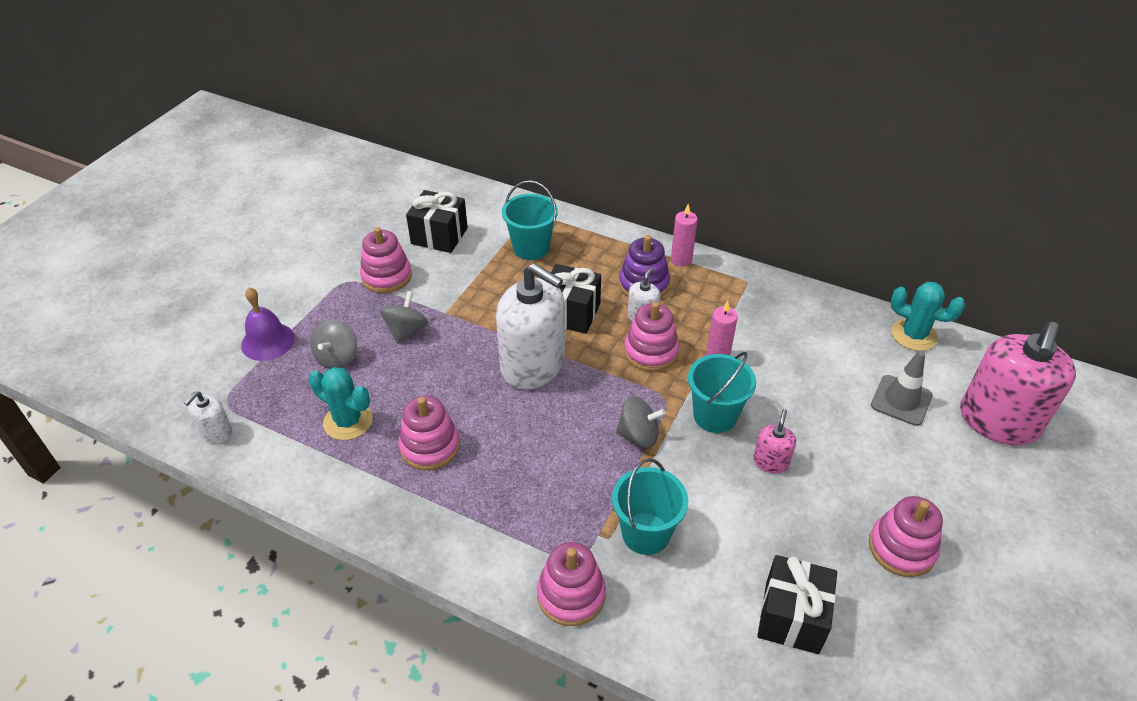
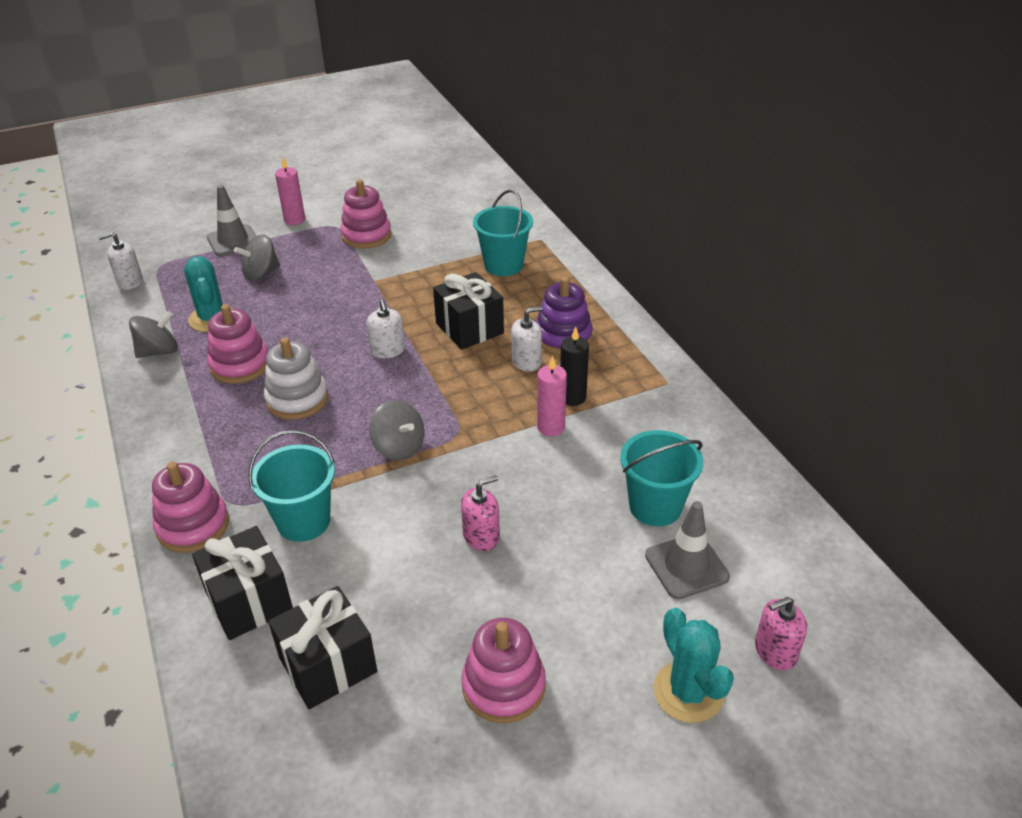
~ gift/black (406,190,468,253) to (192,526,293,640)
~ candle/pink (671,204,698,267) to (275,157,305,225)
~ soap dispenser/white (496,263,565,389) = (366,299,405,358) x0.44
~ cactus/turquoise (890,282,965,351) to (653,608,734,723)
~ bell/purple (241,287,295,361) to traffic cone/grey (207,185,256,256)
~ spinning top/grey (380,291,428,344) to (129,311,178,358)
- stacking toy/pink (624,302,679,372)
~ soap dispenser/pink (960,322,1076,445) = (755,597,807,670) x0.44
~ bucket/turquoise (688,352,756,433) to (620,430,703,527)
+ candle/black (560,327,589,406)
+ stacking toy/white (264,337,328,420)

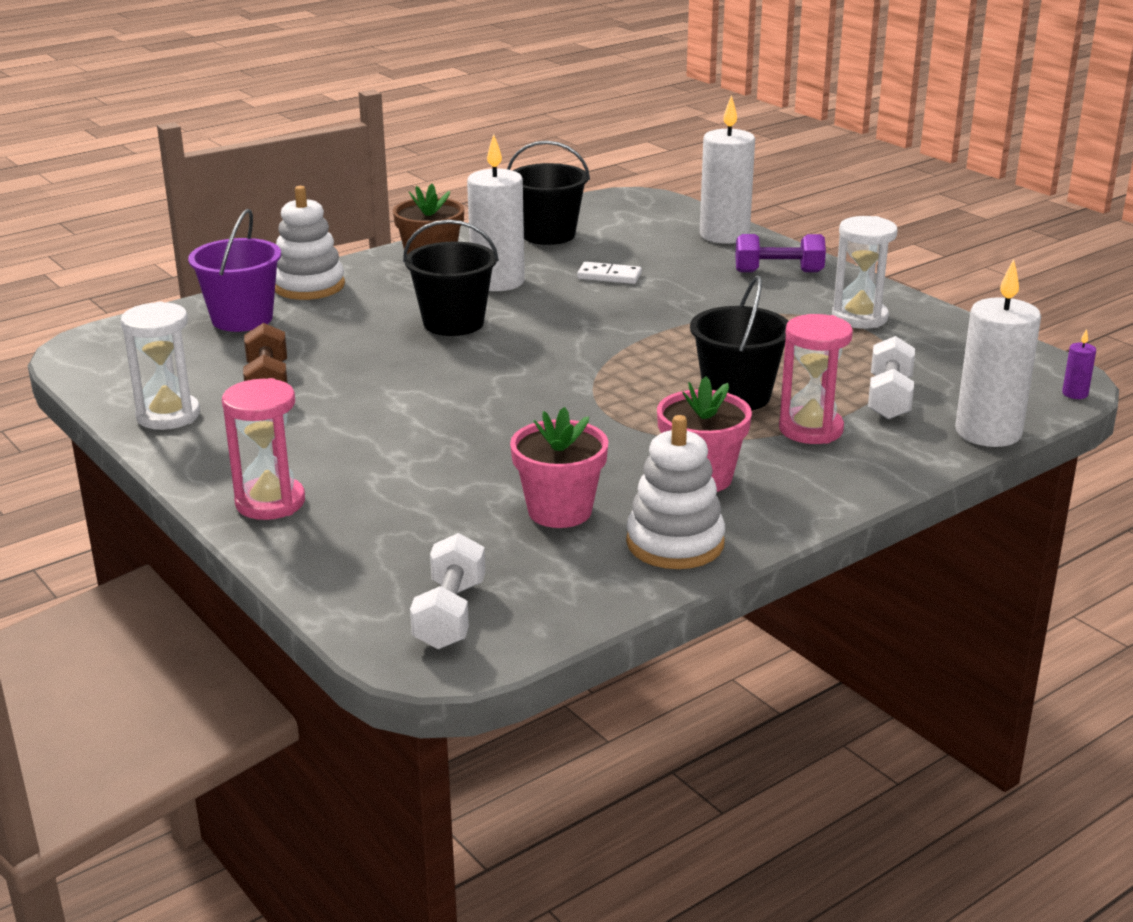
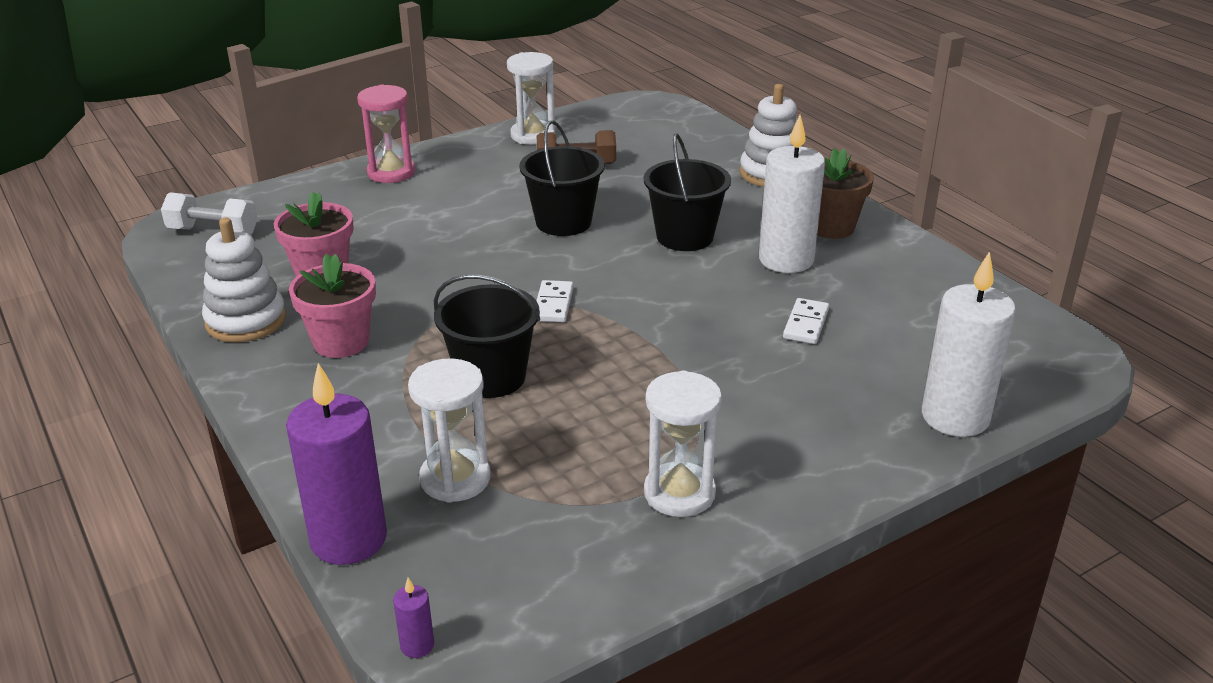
~ bucket/black (507,141,590,245) to (519,120,605,236)
- bucket/purple (188,209,281,332)
- dumbbell/purple (735,234,826,272)
~ candle/white (955,259,1041,447) to candle/purple (286,363,387,565)
- hourglass/pink (779,314,853,444)
~ dumbbell/white (868,336,915,420) to hourglass/white (408,358,491,503)
+ domino/white (536,280,574,322)

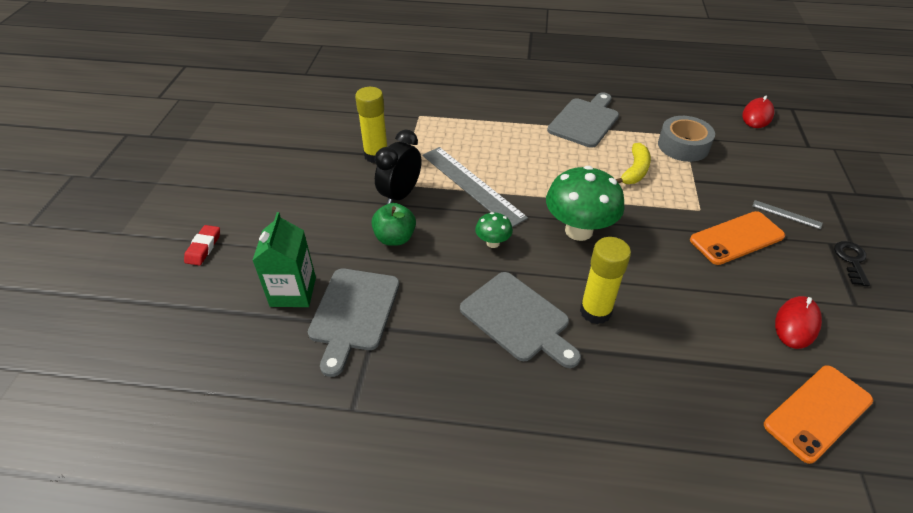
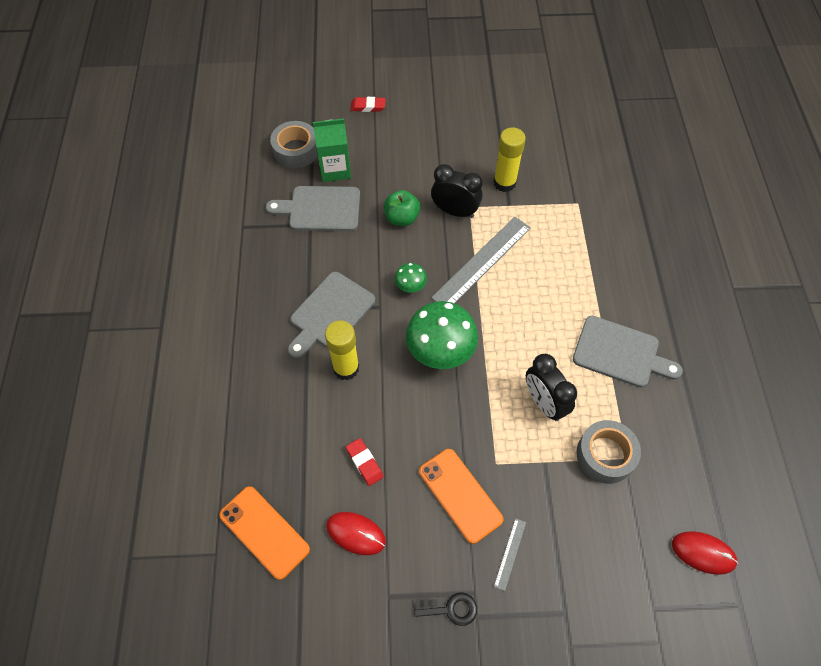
~ banana/yellow (616,143,651,184) to clock/black (526,354,577,421)
+ tape/grey (270,121,318,169)
+ eraser/red (346,438,384,486)

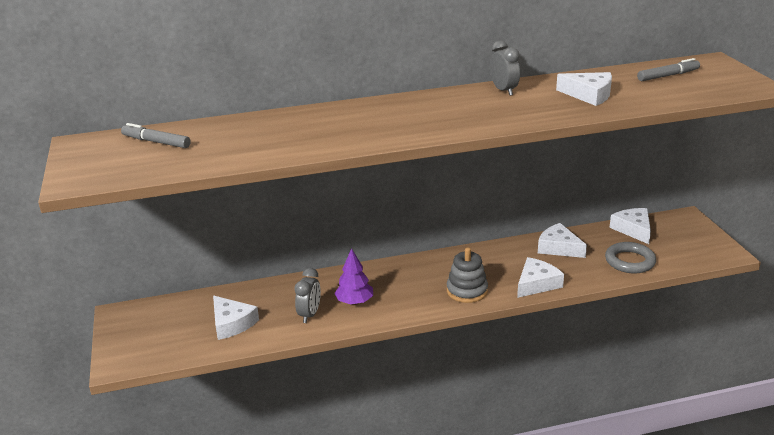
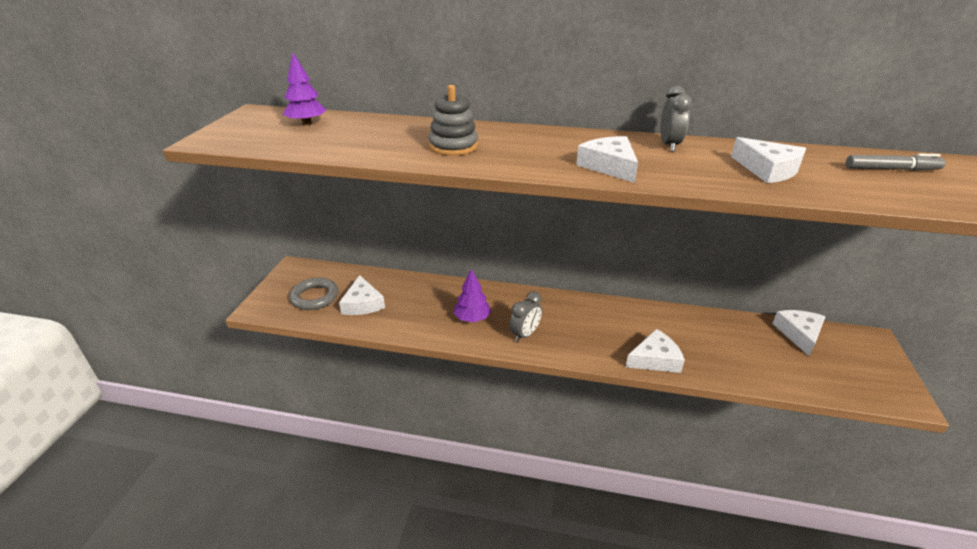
~ marker/grey (121,123,191,148) to tree/purple (283,53,326,125)
~ cheese/white (538,223,587,258) to (576,136,638,183)
~ ring/grey (605,242,656,273) to (289,278,338,310)
~ stacking toy/grey (447,247,488,303) to (429,85,478,156)
~ clock/grey (295,268,321,323) to (509,291,542,342)

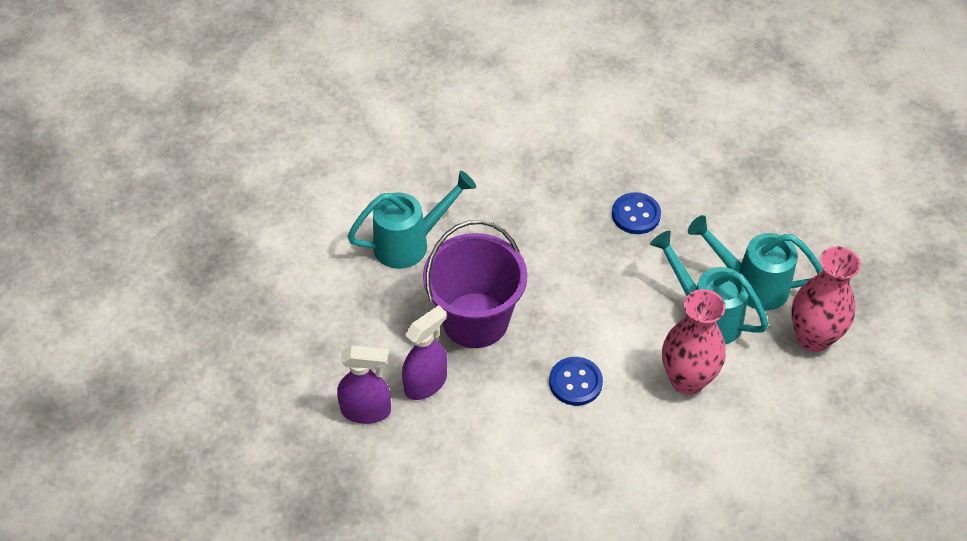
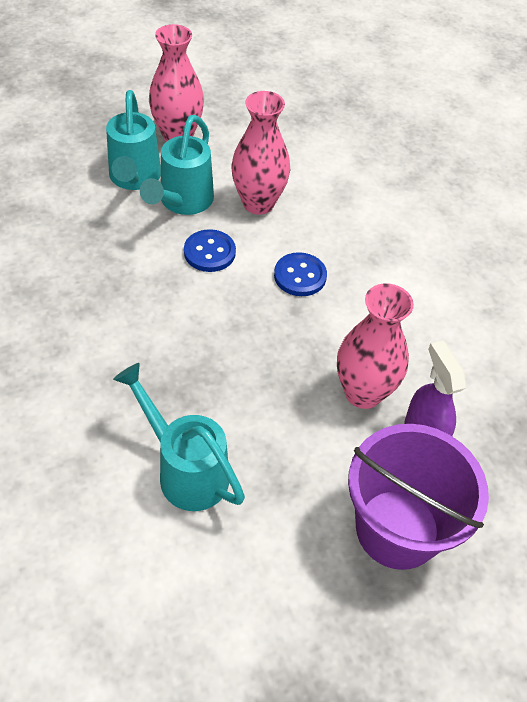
~ button/blue (612,192,661,234) to (184,229,236,272)
~ bucket/purple (423,220,527,348) to (348,424,489,570)
~ spray bottle/purple (402,305,447,400) to vase/pink (337,283,414,409)

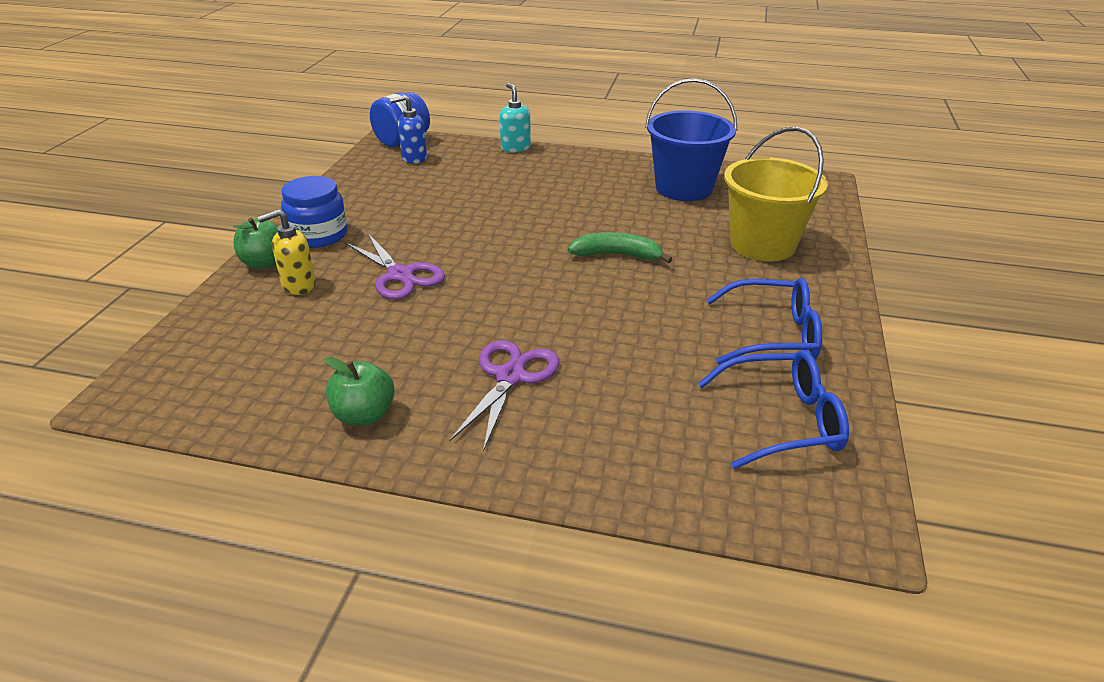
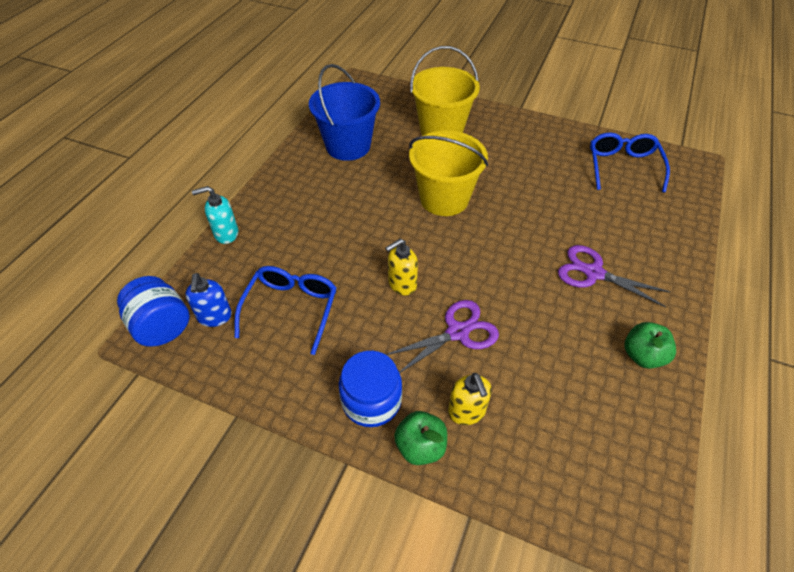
~ banana/green (568,232,672,263) to bucket/yellow (409,131,488,216)
~ glasses/blue (707,278,822,364) to (234,266,337,355)
+ soap dispenser/yellow (385,239,418,295)

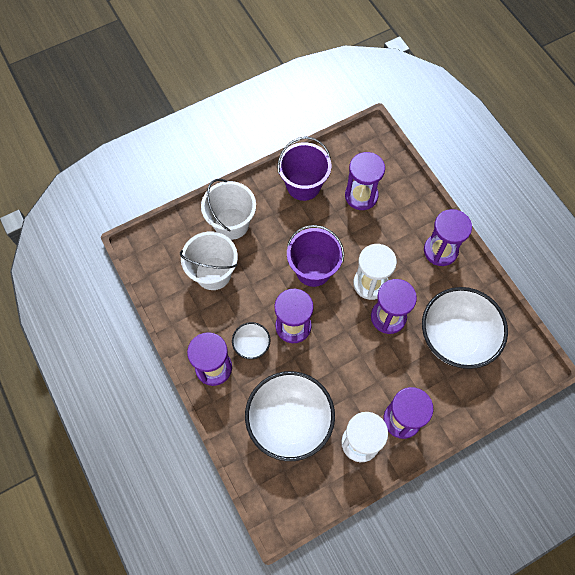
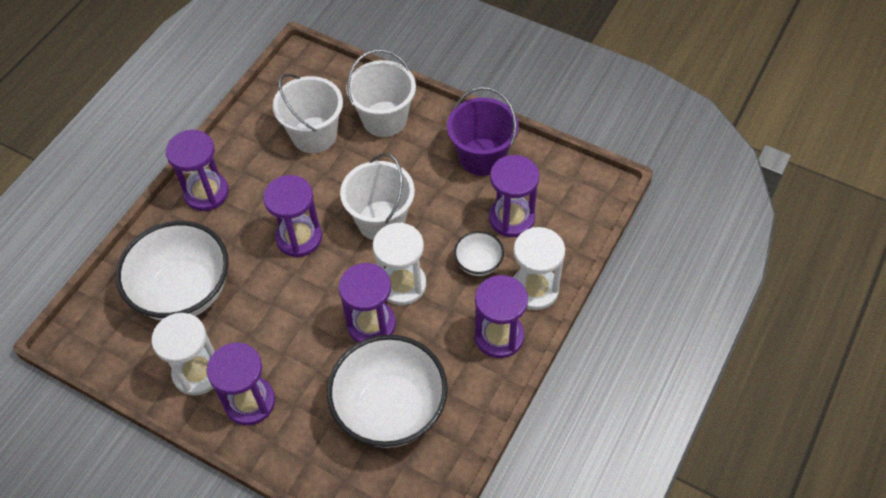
~ bucket/purple (287,225,344,287) to bucket/white (340,153,415,240)
~ bowl/white (232,322,270,359) to (454,231,504,276)
+ hourglass/white (513,227,565,310)

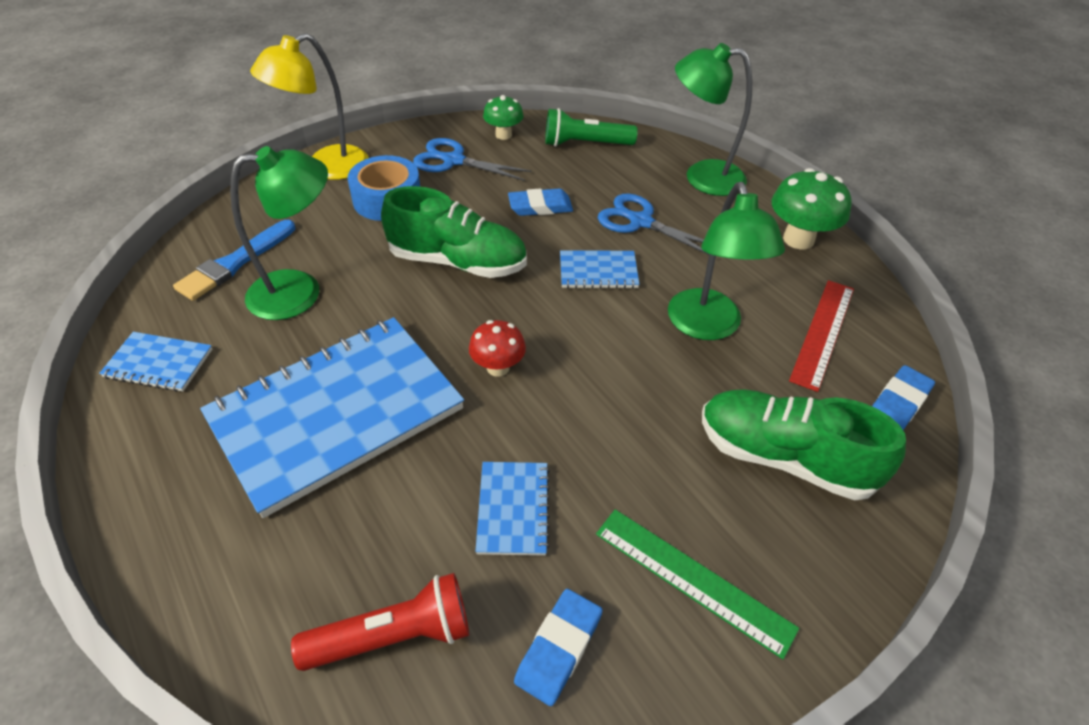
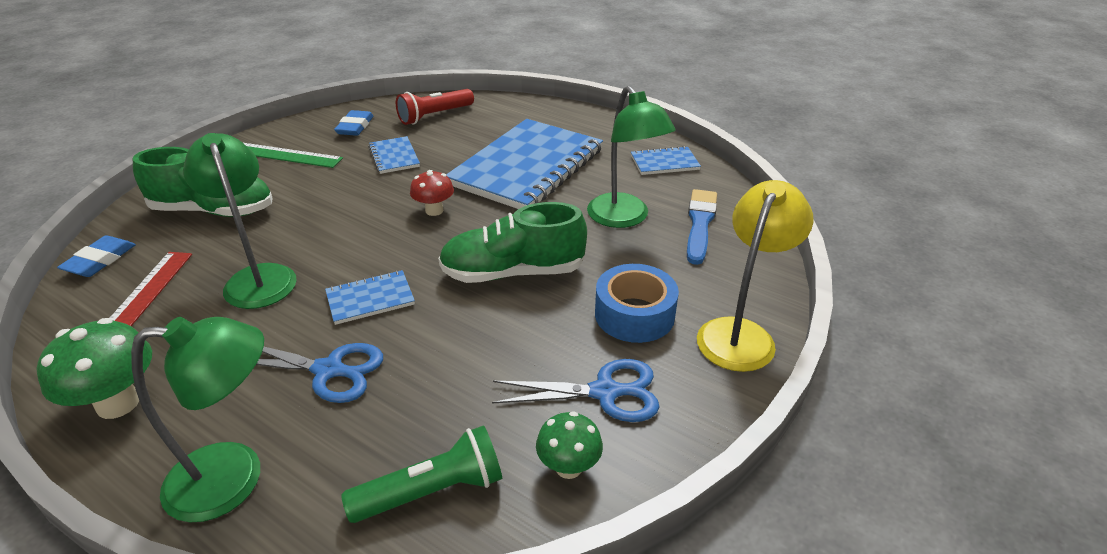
~ lamp/green (230,146,328,320) = (587,86,675,228) 75 degrees counterclockwise
- eraser/blue (508,189,573,216)

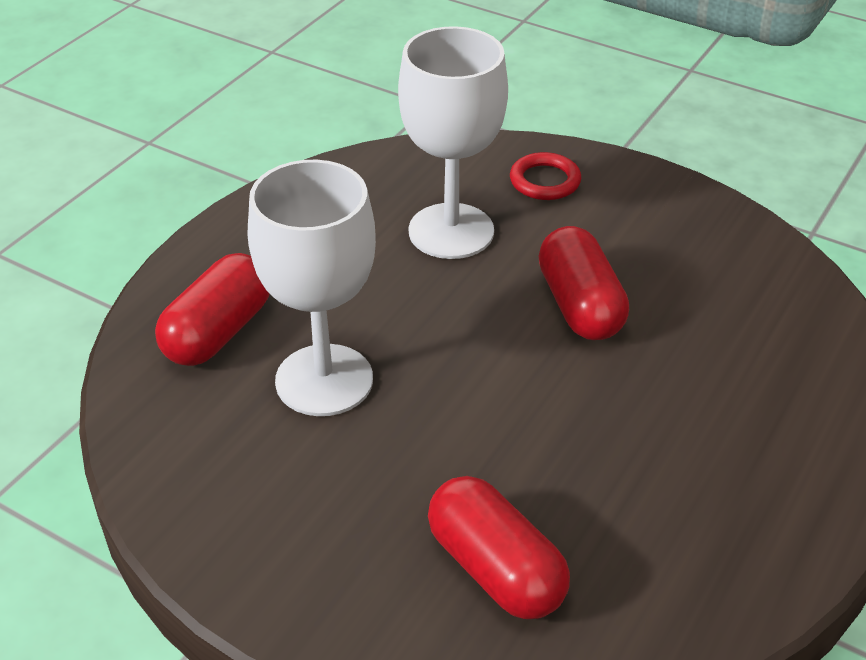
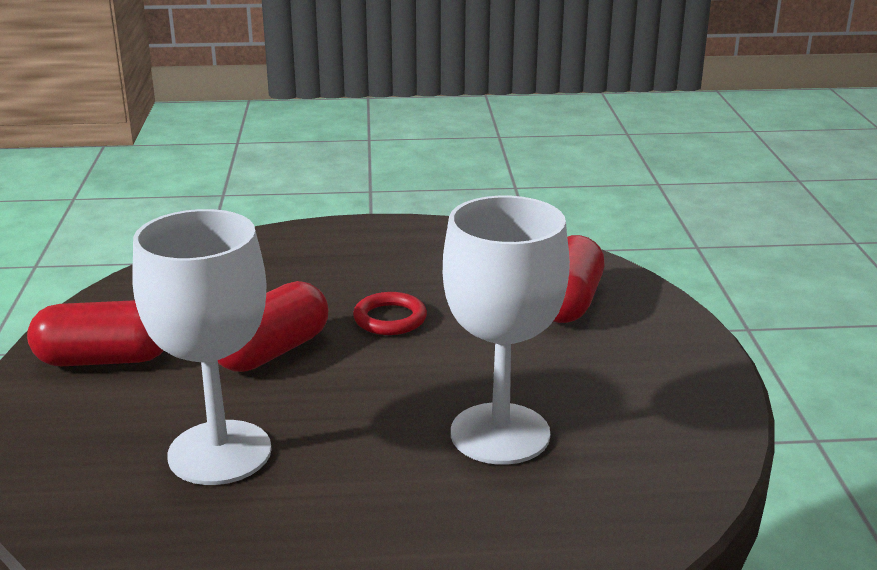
~ ring/red (510,152,581,200) to (353,292,427,335)
~ capsule/red (155,253,270,366) to (27,300,164,366)

